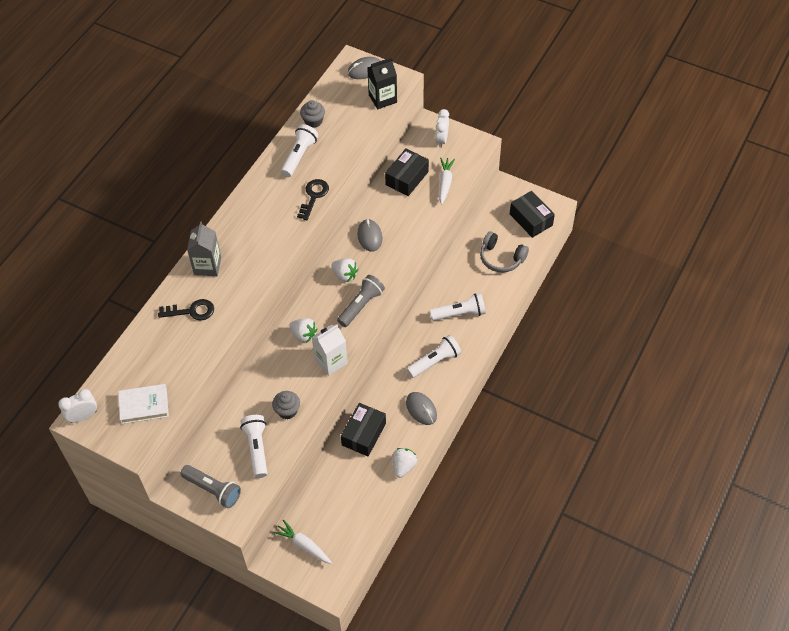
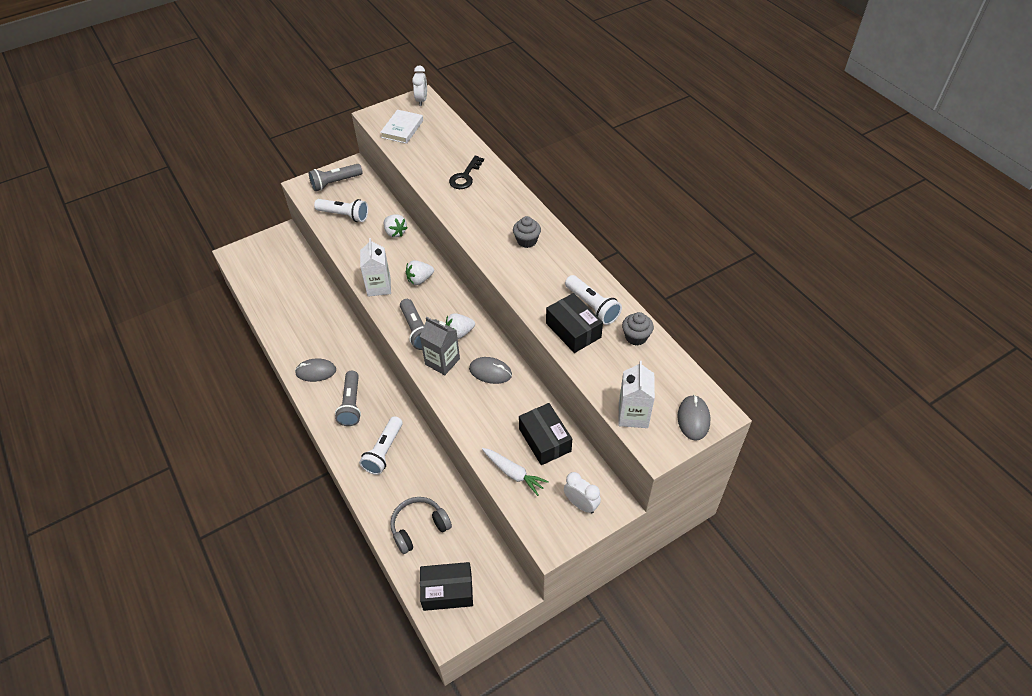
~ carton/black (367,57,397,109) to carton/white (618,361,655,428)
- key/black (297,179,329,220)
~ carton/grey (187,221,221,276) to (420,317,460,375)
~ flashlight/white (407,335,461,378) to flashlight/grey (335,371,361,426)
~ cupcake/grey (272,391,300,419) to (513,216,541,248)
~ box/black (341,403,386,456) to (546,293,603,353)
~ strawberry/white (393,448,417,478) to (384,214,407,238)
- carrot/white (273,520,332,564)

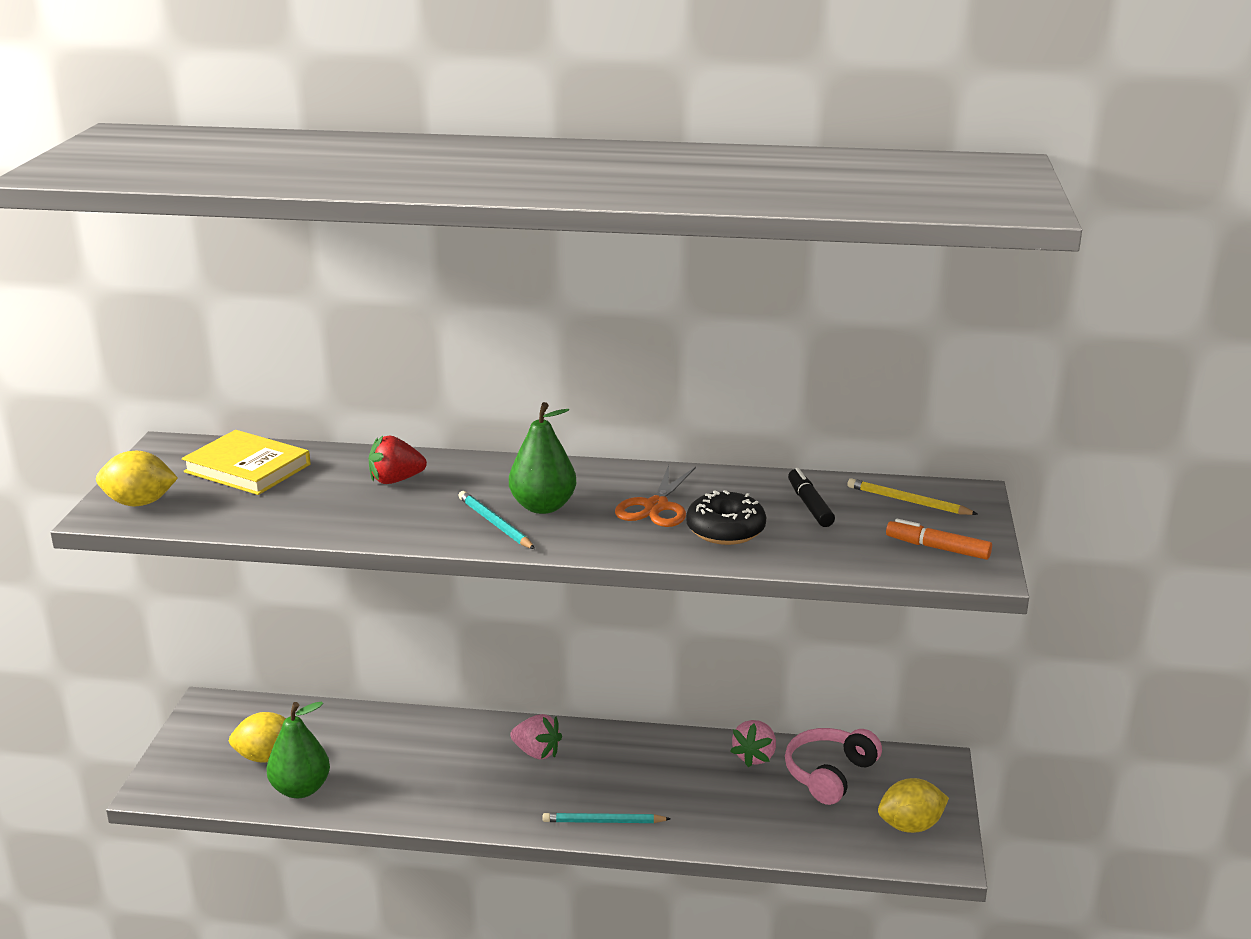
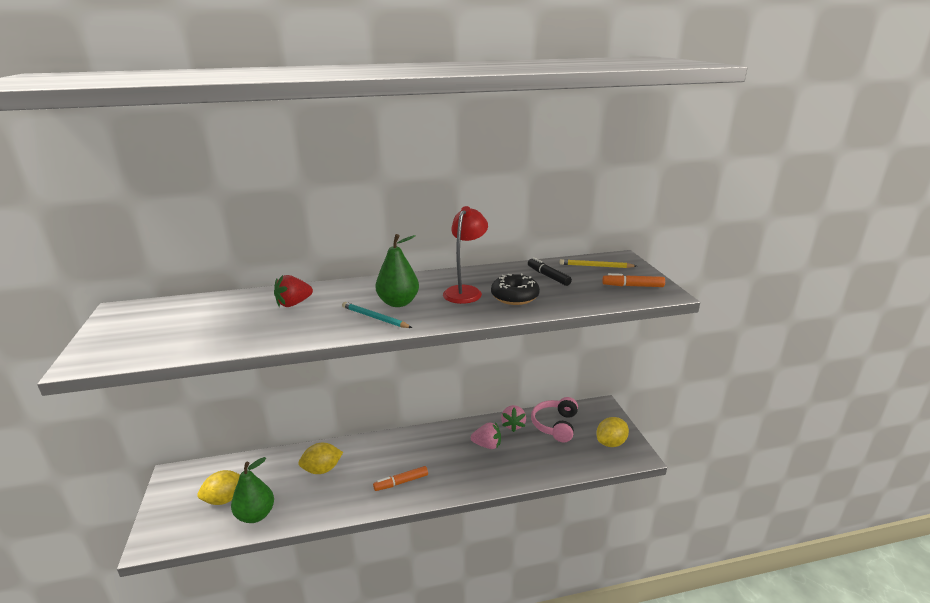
- book/yellow (182,430,311,495)
~ lemon/yellow (96,451,178,506) to (298,443,343,474)
~ scissors/orange (615,465,696,527) to lamp/red (443,206,488,304)
~ strawberry/pink (510,714,562,760) to (471,422,501,449)
- pencil/turquoise (543,813,671,823)
+ marker/orange (373,466,428,491)

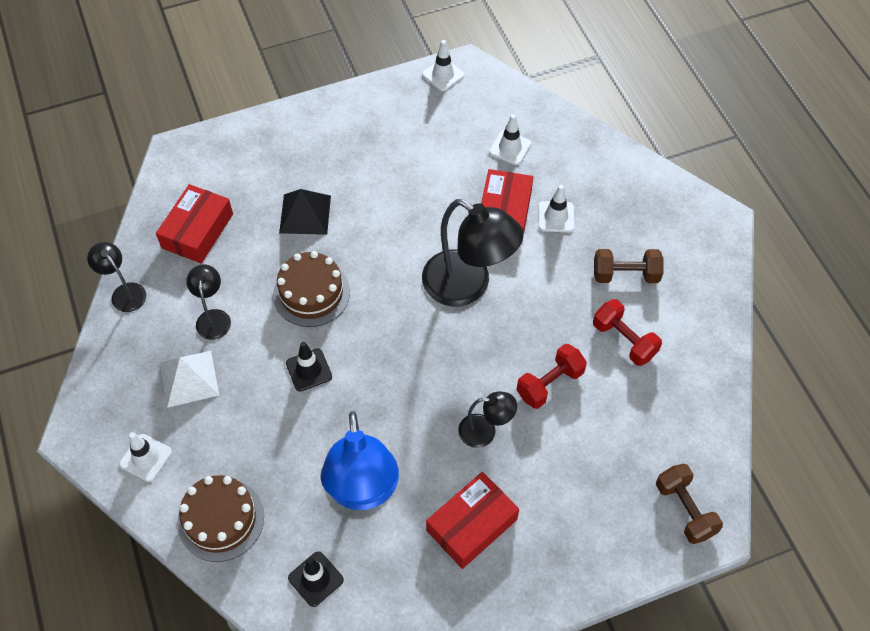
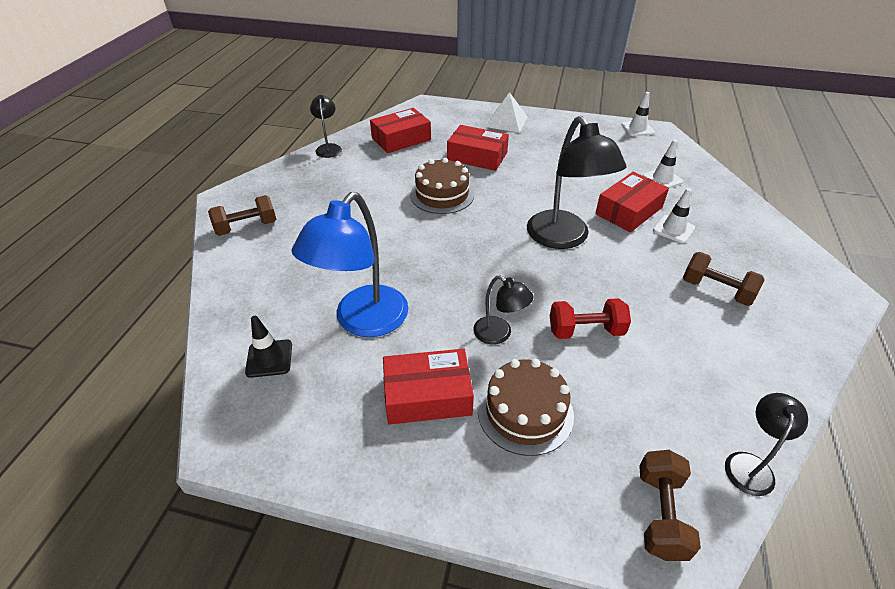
~ pyramid/black (279,189,331,235) to box/red (447,125,509,171)
~ lamp/black (186,264,231,340) to (725,393,808,496)
- dumbbell/red (593,299,662,366)
- traffic cone/black (286,342,332,392)
~ pyramid/white (160,351,219,408) to (486,92,528,133)
~ traffic cone/white (119,432,172,482) to dumbbell/brown (208,195,276,236)
~ cake/brown (177,475,264,562) to (478,359,574,456)

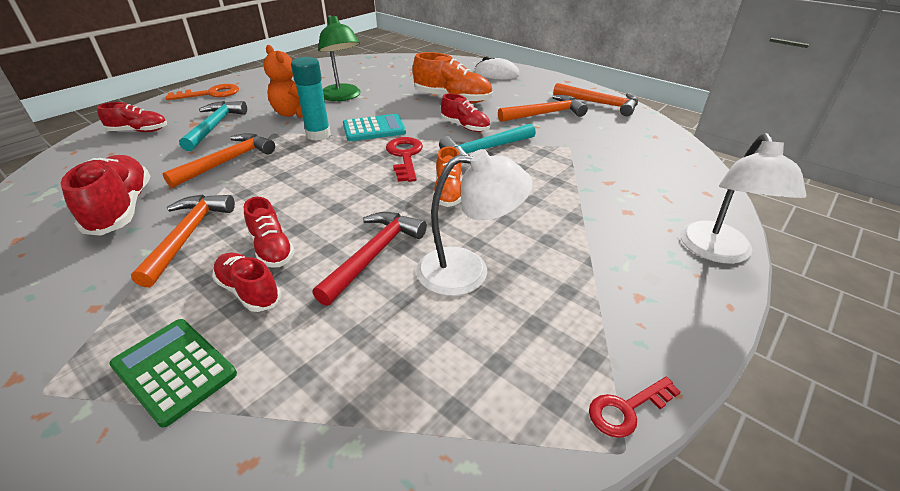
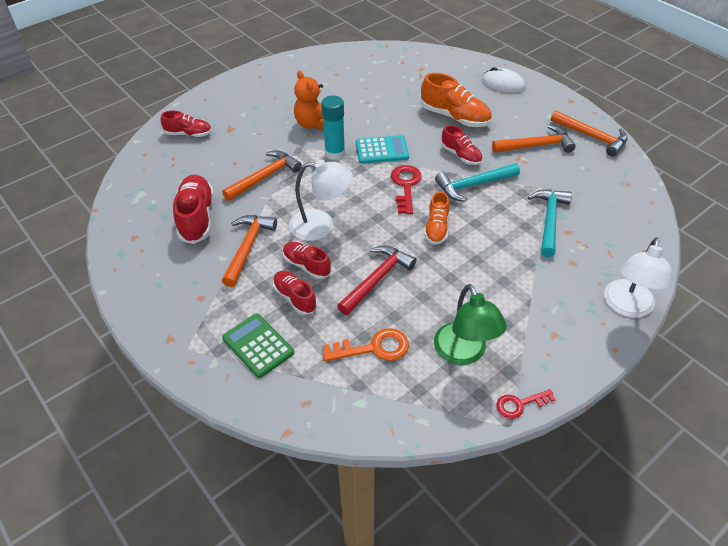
~ lamp/green (318,15,361,101) to (434,284,507,365)
~ key/orange (166,84,239,100) to (323,328,409,361)
~ hammer/turquoise (179,101,247,151) to (527,189,572,257)
~ lamp/white (416,149,533,296) to (289,159,353,241)
~ shoe/red (244,197,295,268) = (283,242,331,279) 150 degrees clockwise

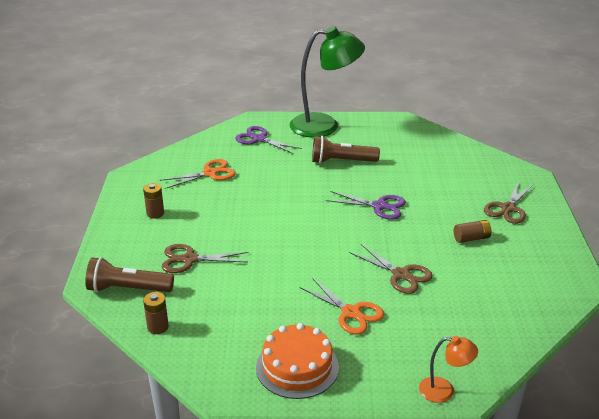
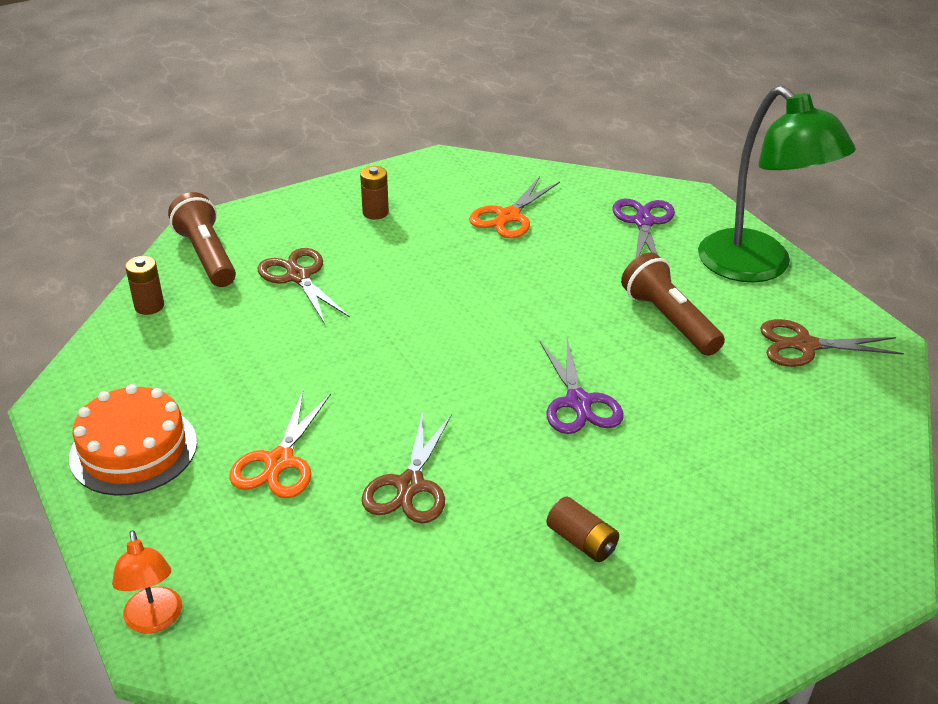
~ scissors/orange (160,159,236,189) = (469,176,560,238) 90 degrees clockwise
~ scissors/brown (484,183,534,224) to (760,319,904,367)

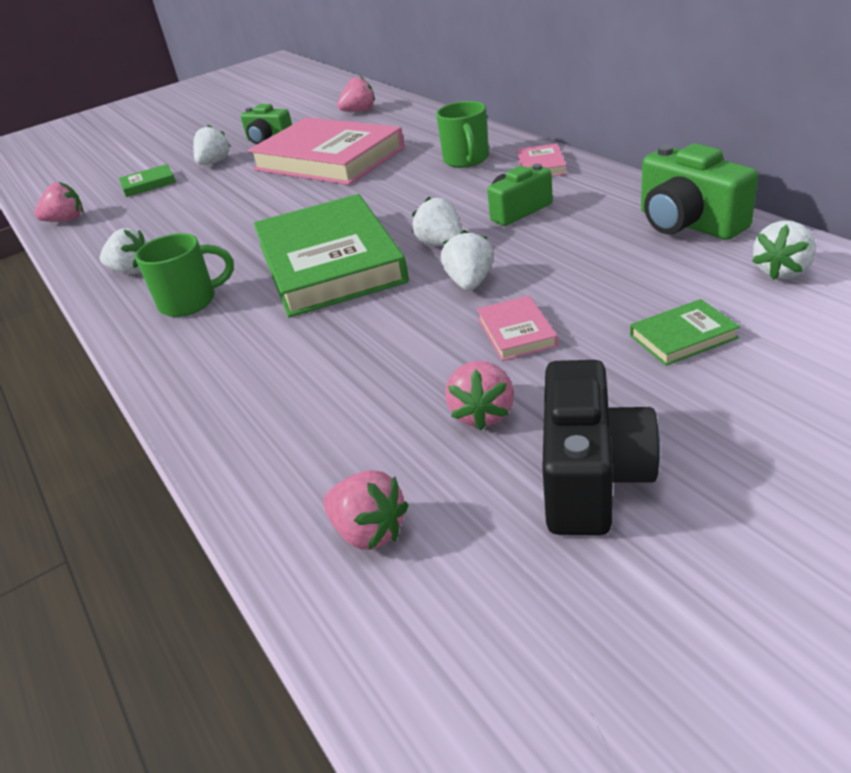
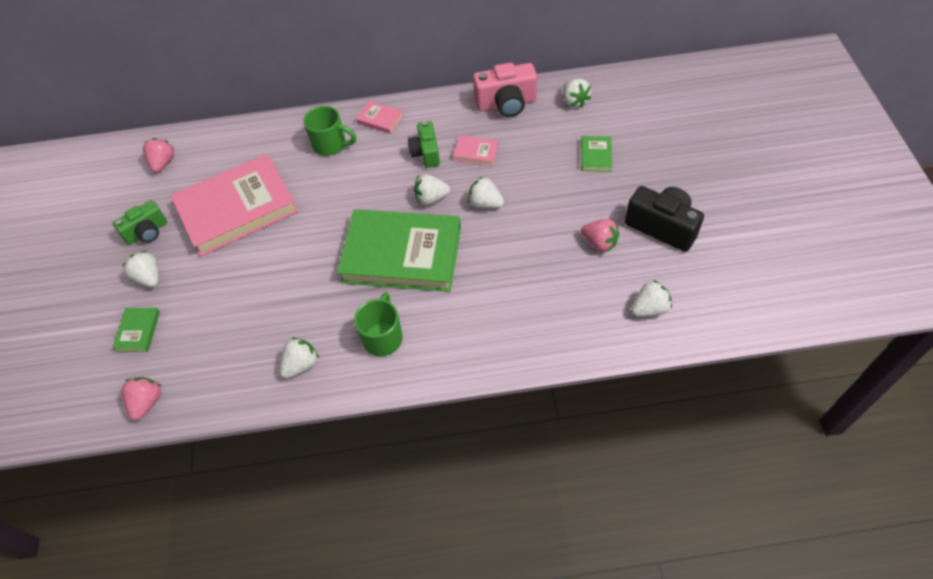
~ camera/green (641,143,758,240) to camera/pink (473,63,537,117)
~ book/pink (477,296,558,361) to (453,135,498,166)
~ strawberry/pink (323,470,409,550) to strawberry/white (631,280,672,317)

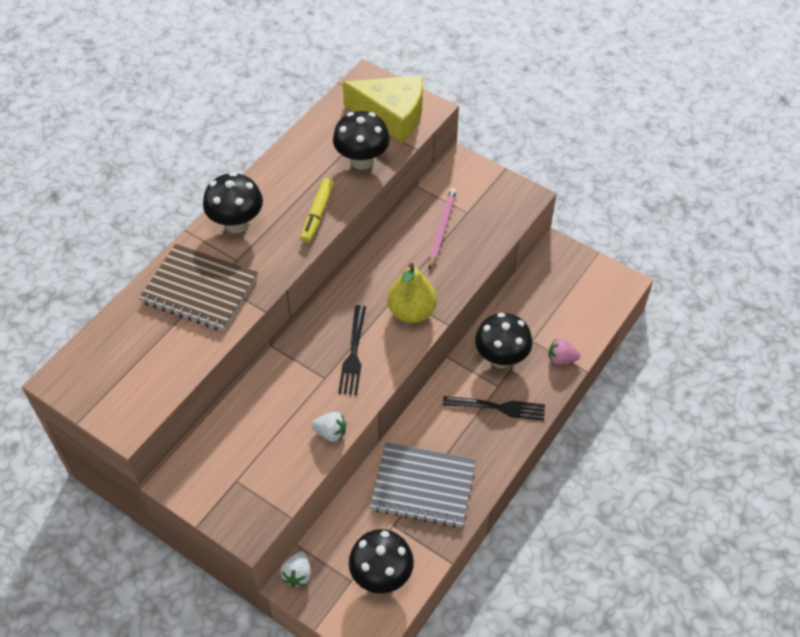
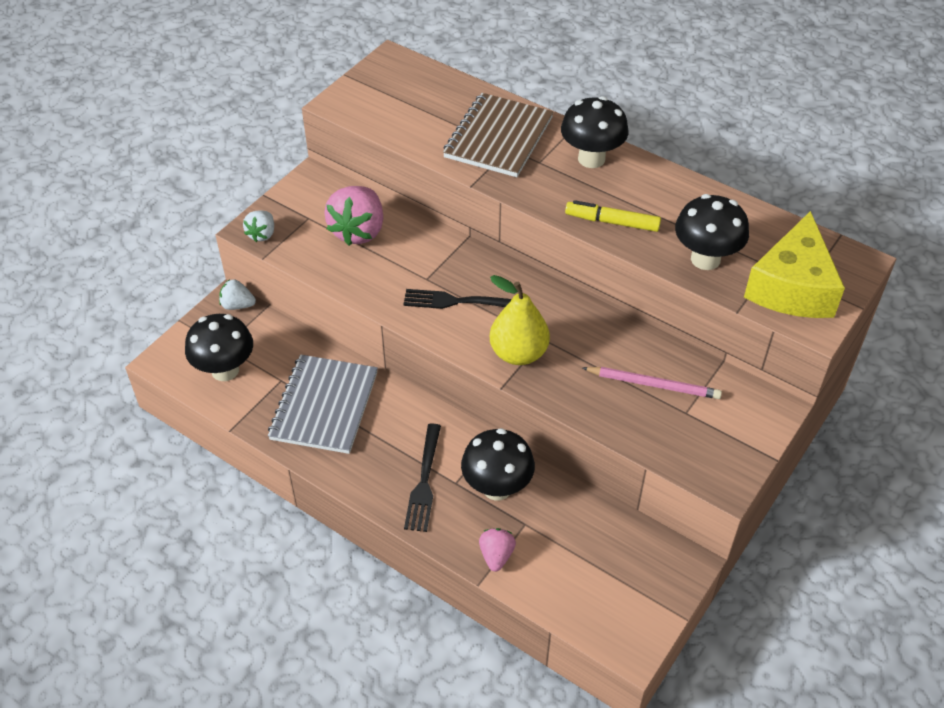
~ strawberry/white (311,412,346,442) to (243,211,274,242)
+ strawberry/pink (324,186,383,246)

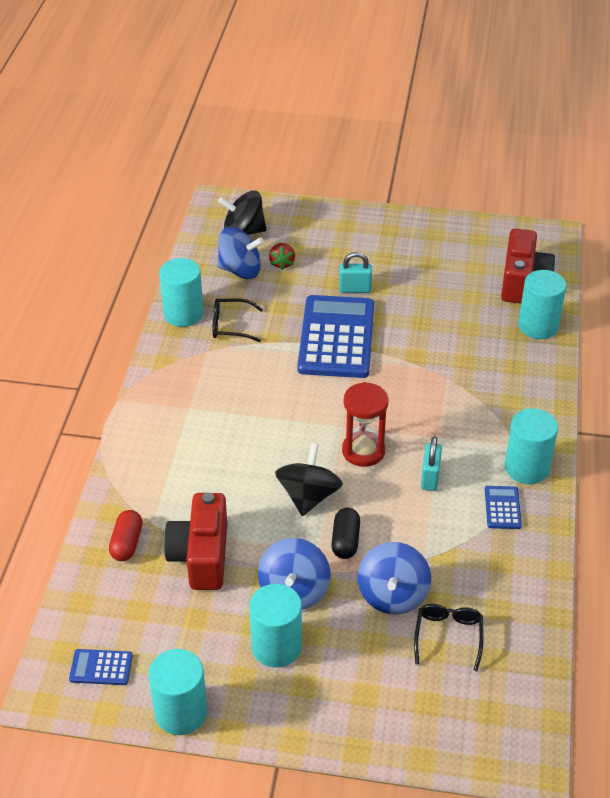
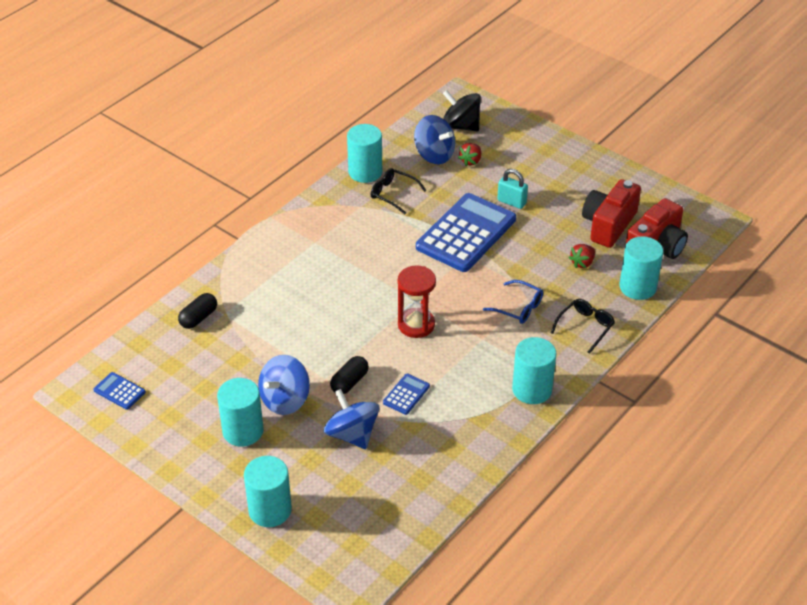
- padlock/turquoise (421,437,442,491)
- spinning top/black (275,443,343,516)
~ calculator/blue (485,486,522,529) to (383,373,430,415)
~ camera/red (164,492,227,590) to (582,179,641,248)
~ capsule/red (109,510,143,561) to capsule/black (178,293,217,329)
~ spinning top/blue (358,542,431,615) = (324,389,379,449) 105 degrees clockwise
~ glasses/black (414,604,484,672) to (551,299,615,354)
~ cylinder/turquoise (148,649,207,735) to (244,456,292,527)
+ strawberry/red (569,244,595,268)
+ glasses/blue (483,280,543,324)

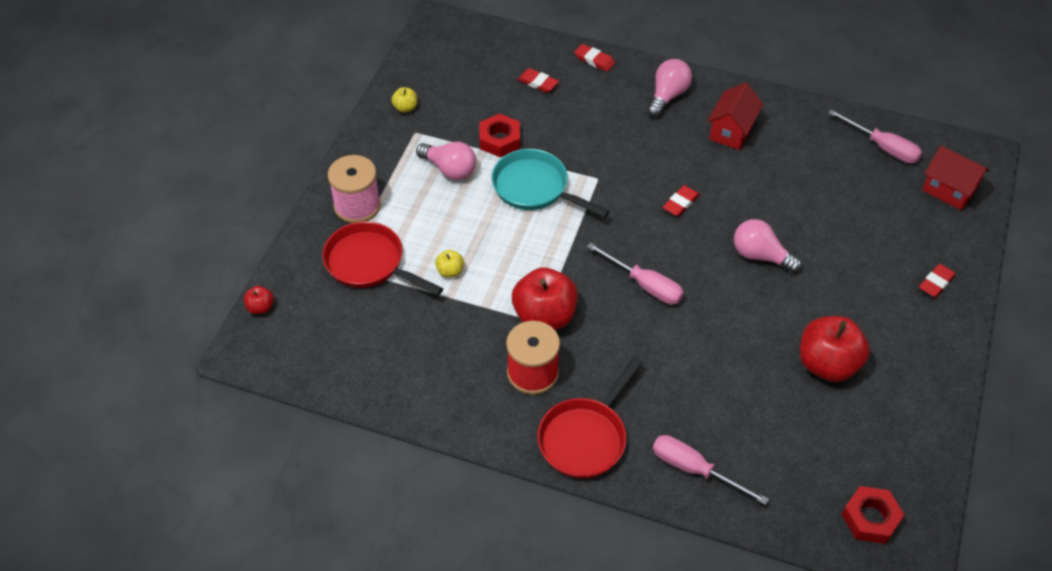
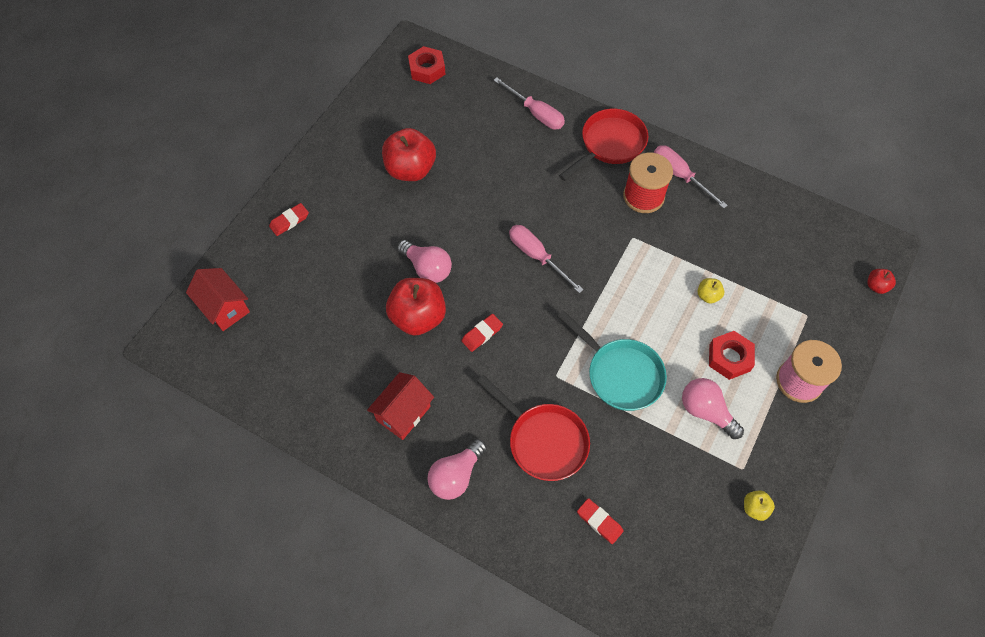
- eraser/red (574,44,615,72)
~ screwdriver/pink (828,109,922,163) to (654,145,728,209)
~ nut/red (480,114,520,157) to (709,331,755,380)
~ pan/red (322,221,443,296) to (477,375,590,481)
~ apple/red (512,267,578,330) to (386,278,446,336)

